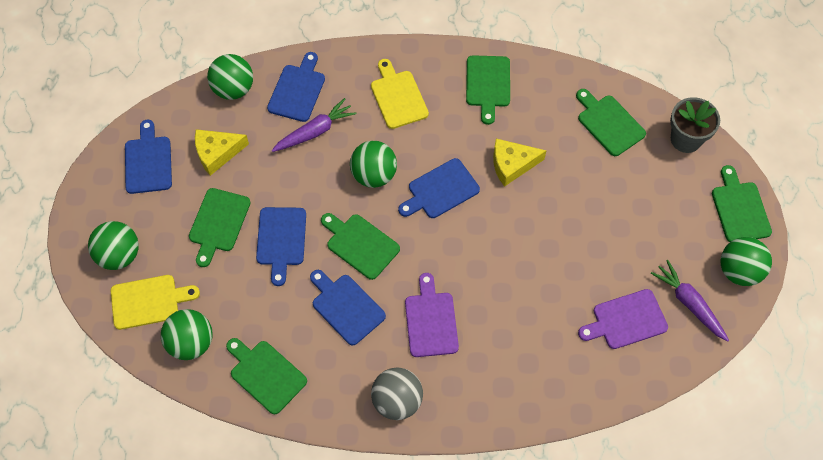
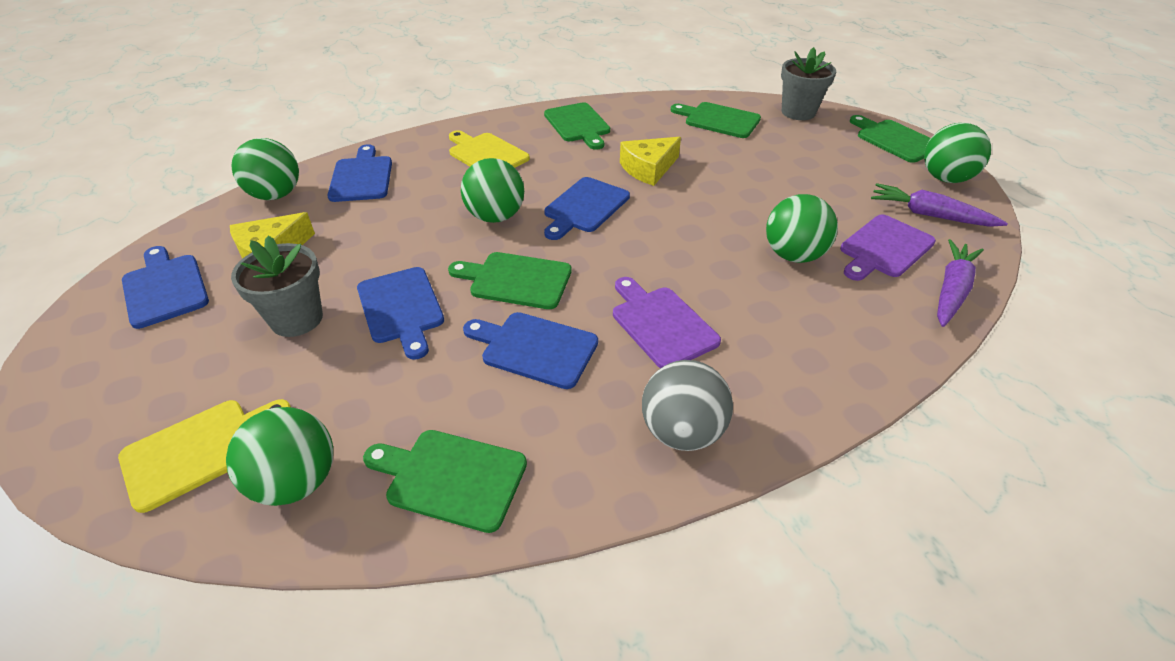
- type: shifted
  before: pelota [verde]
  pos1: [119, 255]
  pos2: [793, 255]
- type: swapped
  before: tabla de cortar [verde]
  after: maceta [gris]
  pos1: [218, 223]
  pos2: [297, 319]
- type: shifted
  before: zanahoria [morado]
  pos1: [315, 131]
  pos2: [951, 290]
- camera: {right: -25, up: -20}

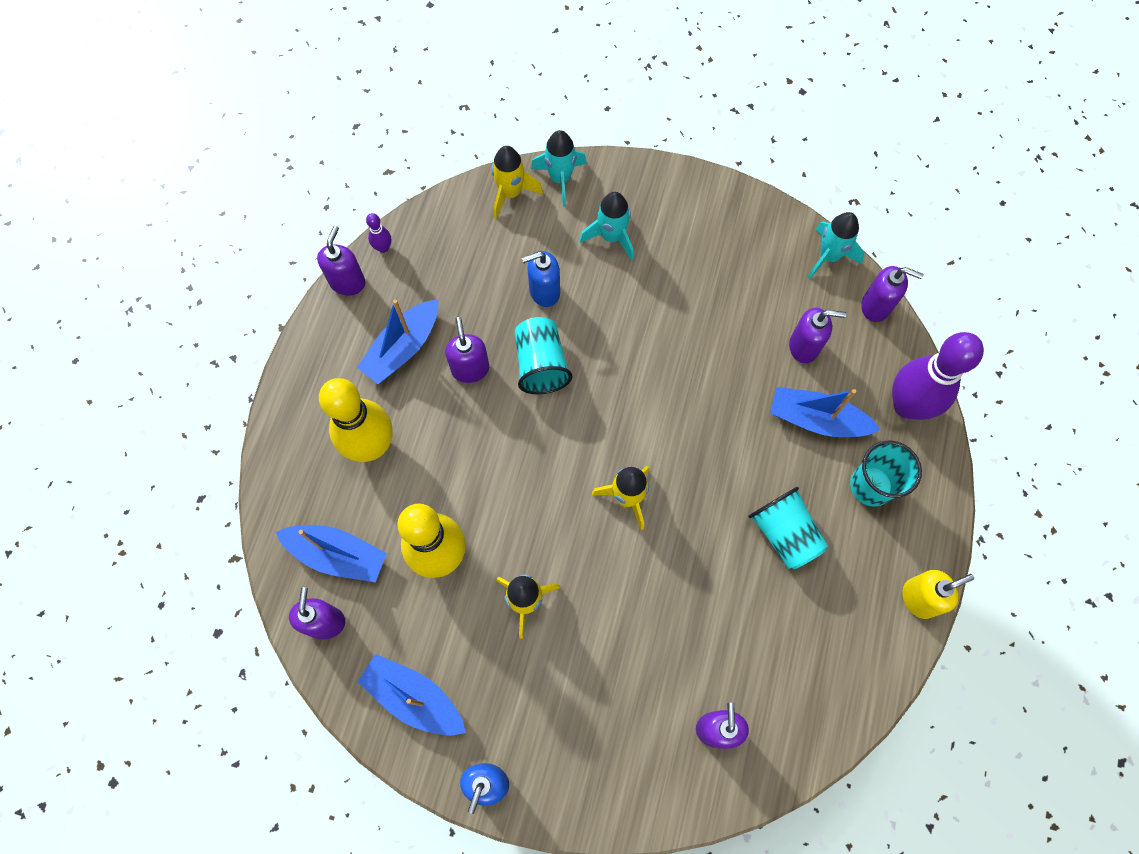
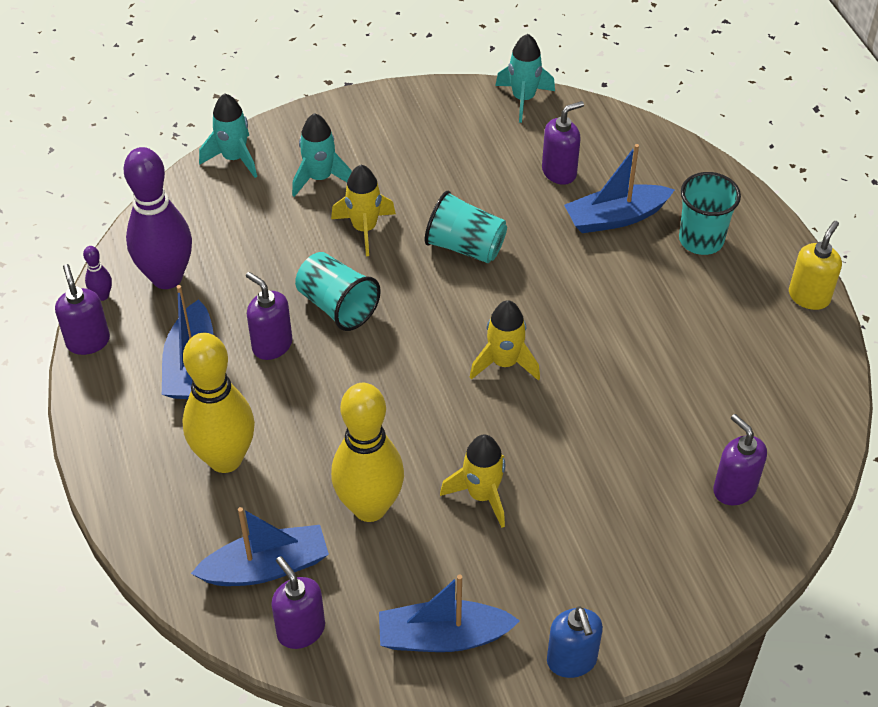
- type: shifted
  before: cohete [amarillo]
  pos1: [511, 193]
  pos2: [364, 229]
- type: gone
  before: dispensador de jabón [azul]
  pos1: [544, 291]
- type: shifted
  before: vaso [turquesa]
  pos1: [784, 533]
  pos2: [465, 247]
- type: gone
  before: dispensador de jabón [morado]
  pos1: [876, 306]
- type: shifted
  before: bolo [morado]
  pos1: [907, 405]
  pos2: [167, 277]
- camera: {right: -35, up: -20}

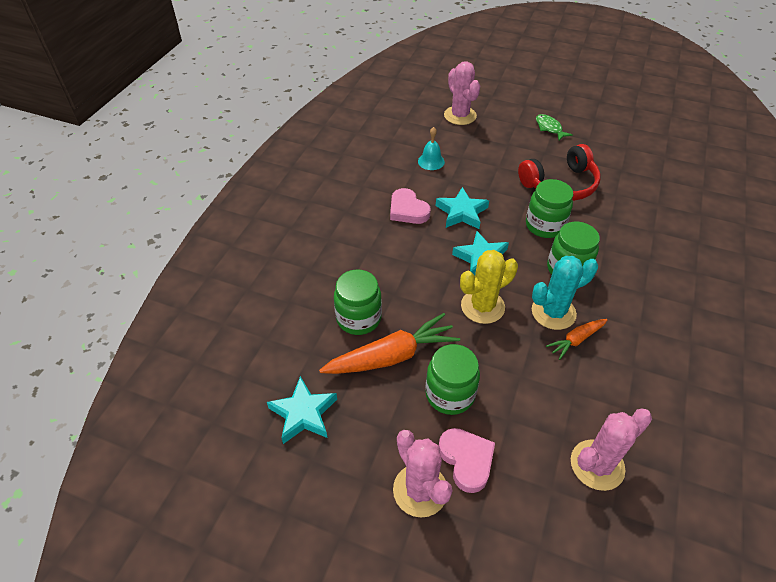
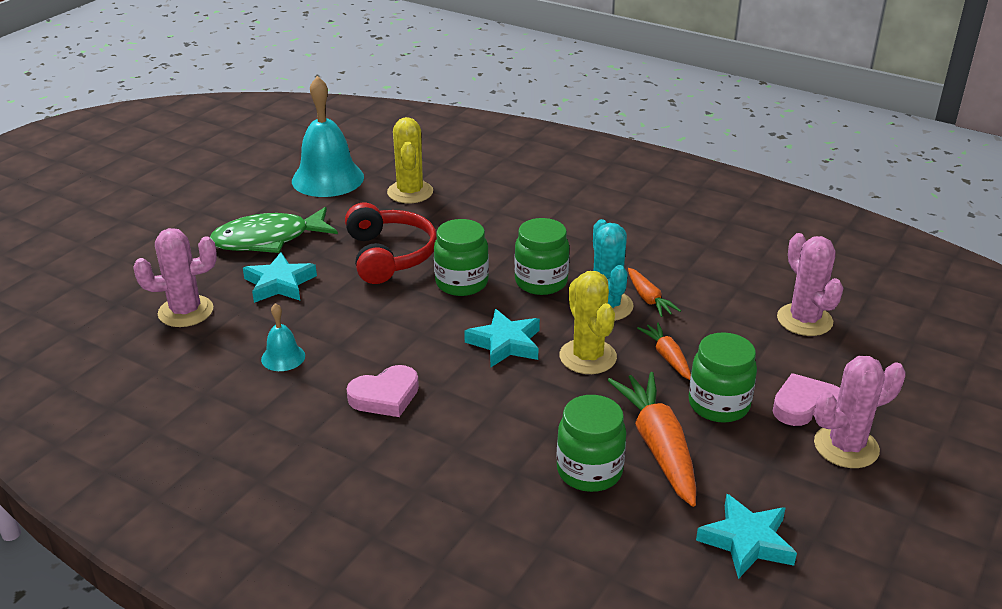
- type: shifted
  before: estrella [turquesa]
  pos1: [462, 212]
  pos2: [279, 284]
- type: scaled
  before: pez [verde]
  pos1: [549, 128]
  pos2: [268, 239]
  scale: 1.95
- type: new
  after: campana [turquesa]
  pos2: [328, 179]
- type: new
  after: cactus [amarillo]
  pos2: [410, 192]
- type: new
  after: zanahoria [naranja]
  pos2: [667, 357]
- camera: {right: -80, up: -15}

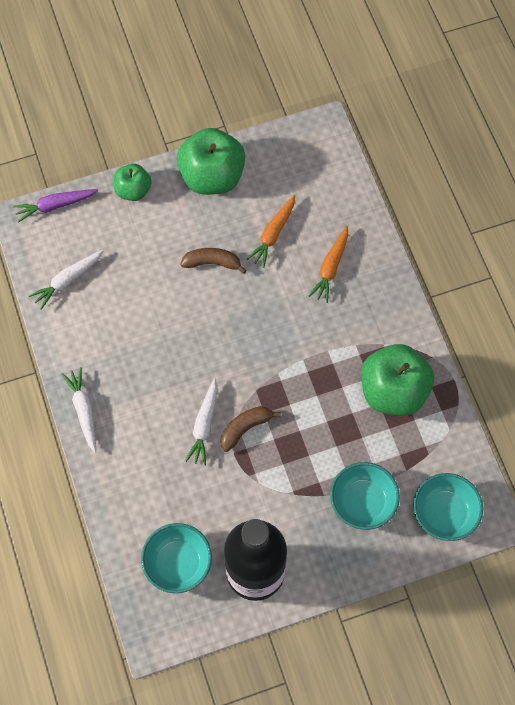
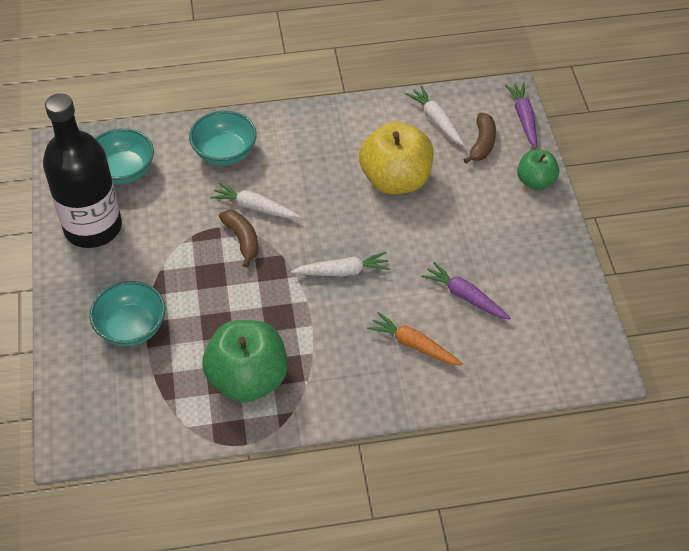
- type: shifted
  before: zanahoria [blanco]
  pos1: [84, 411]
  pos2: [342, 271]
- type: gone
  before: manzana [verde]
  pos1: [212, 176]
- type: shifted
  before: plátano [marrón]
  pos1: [212, 263]
  pos2: [482, 143]
- type: repainted
  before: zanahoria [naranja]
  after: zanahoria [morado]
  pos1: [273, 234]
  pos2: [465, 297]
- type: shifted
  before: cuenco [turquesa]
  pos1: [444, 513]
  pos2: [225, 152]
- type: new
  after: manzana [amarillo]
  pos2: [395, 180]
- camera: {right: 100, up: -15}

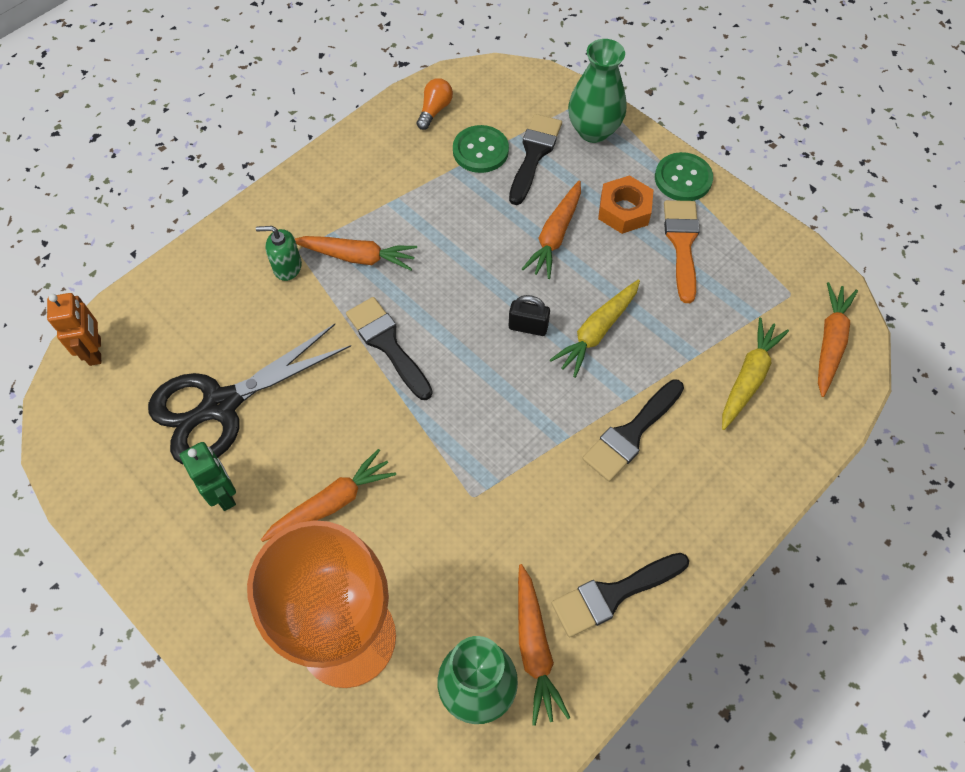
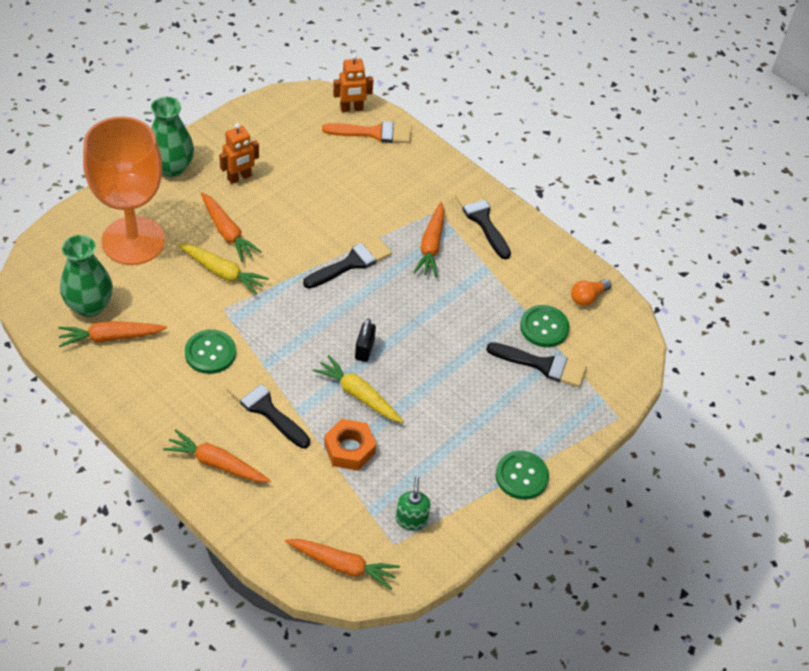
- type: gone
  before: tijeras [negro]
  pos1: [220, 405]
- type: repainted
  before: robot [verde]
  after: robot [naranja]
  pos1: [223, 494]
  pos2: [239, 177]
- type: shifted
  before: dispensador de jabón [verde]
  pos1: [287, 267]
  pos2: [411, 519]
- type: rotated
  before: bombilla [naranja]
  pos1: [434, 110]
  pos2: [587, 297]
  turn: 120
- type: shifted
  before: zanahoria [naranja]
  pos1: [555, 235]
  pos2: [217, 463]
- type: shifted
  before: pincel [negro]
  pos1: [613, 594]
  pos2: [482, 220]
- type: shifted
  before: florero [verde]
  pos1: [593, 130]
  pos2: [171, 167]
- type: shifted
  before: tuerca [naranja]
  pos1: [624, 210]
  pos2: [349, 449]
- type: shifted
  before: pincel [naranja]
  pos1: [682, 244]
  pos2: [374, 133]
- type: shifted
  before: zanahoria [amarillo]
  pos1: [748, 378]
  pos2: [222, 272]
- type: new
  after: botón [verde]
  pos2: [210, 353]
- camera: {right: 85, up: -10}

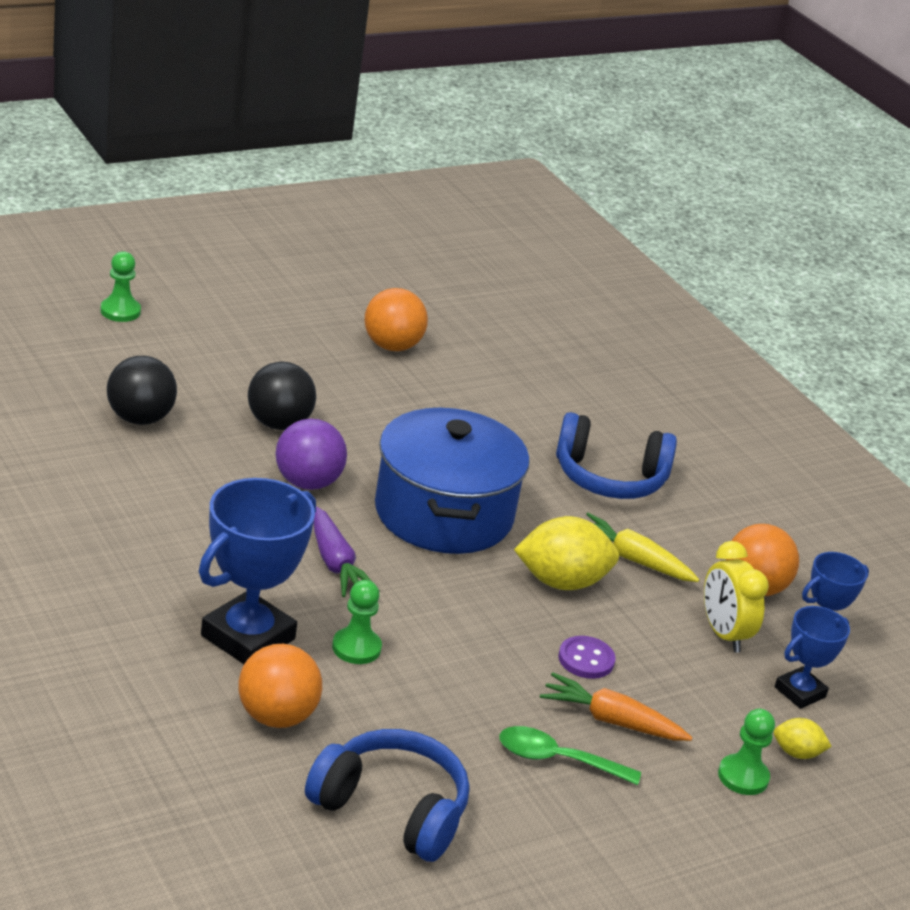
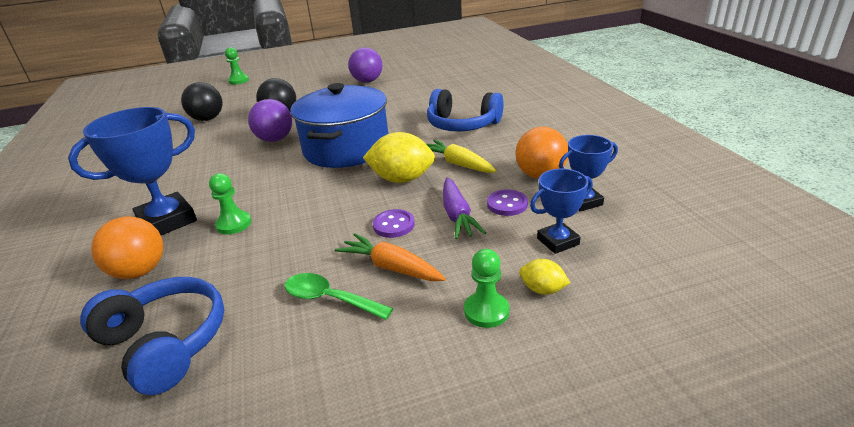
- type: shifted
  before: zanahoria [morado]
  pos1: [335, 563]
  pos2: [457, 215]
- type: repainted
  before: pelota [naranja]
  after: pelota [morado]
  pos1: [392, 346]
  pos2: [367, 81]
- type: swapped
  before: despertador [amarillo]
  after: botón [morado]
  pos1: [723, 634]
  pos2: [507, 204]
- camera: {right: 20, up: 0}

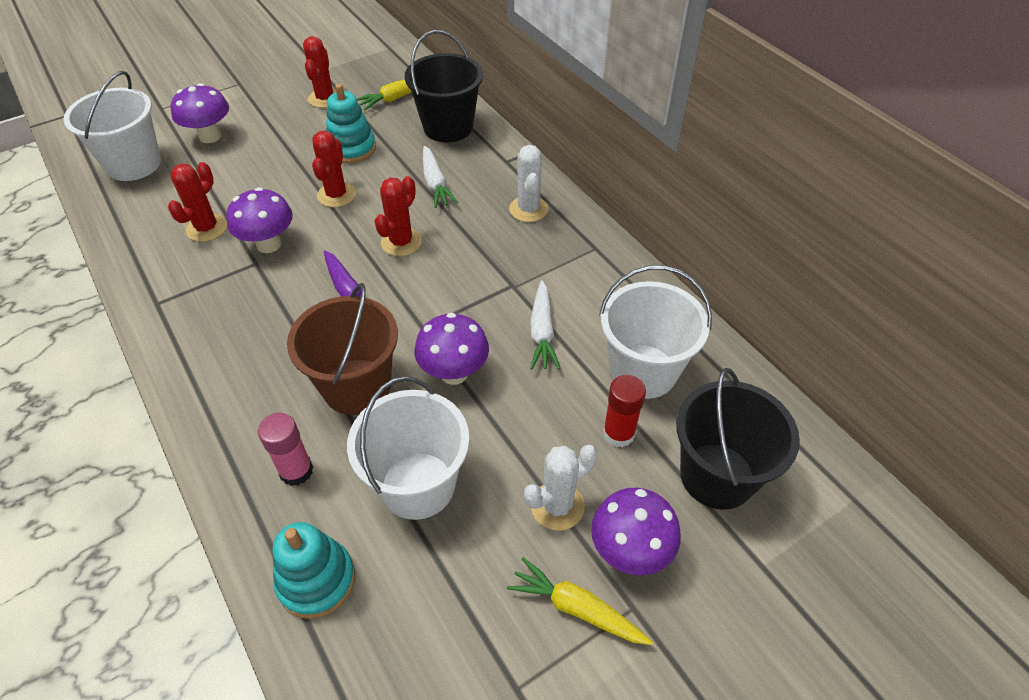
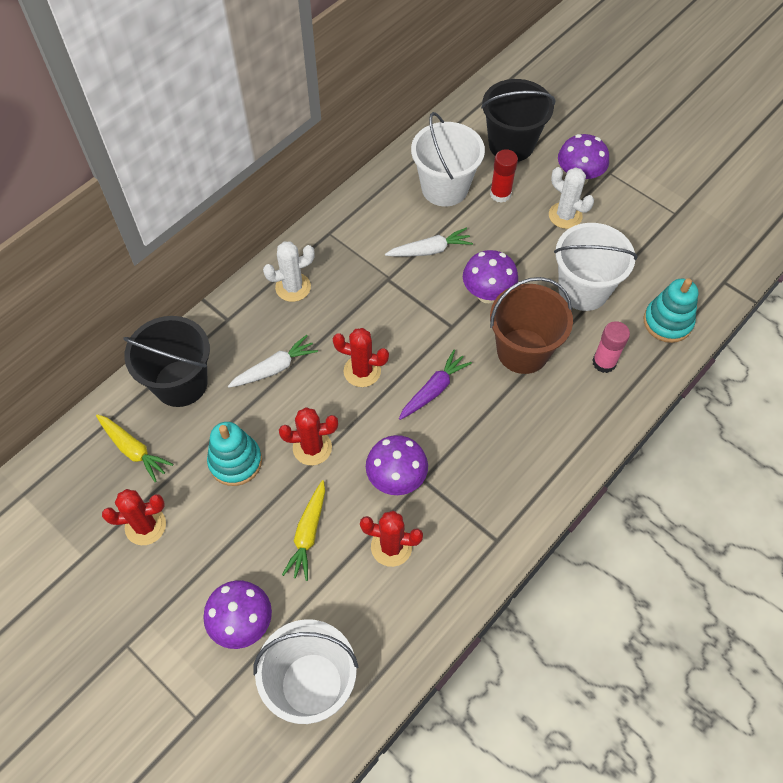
- type: shifted
  before: zanahoria [amarillo]
  pos1: [577, 608]
  pos2: [308, 534]
- camera: {right: -105, up: 10}

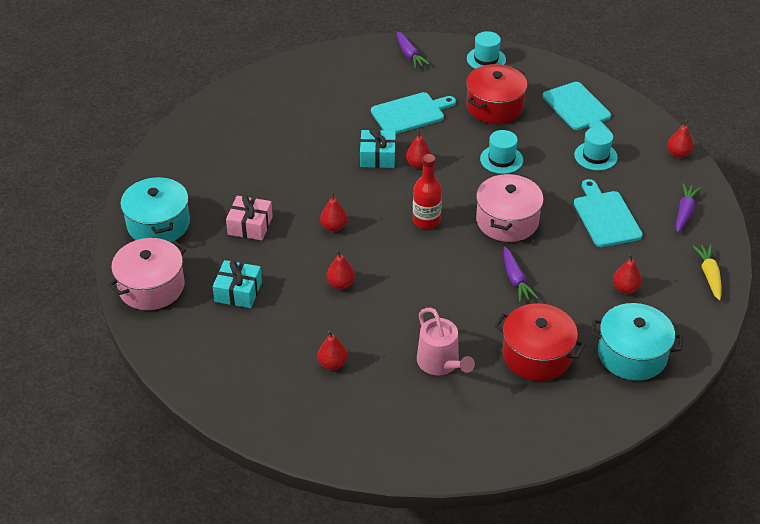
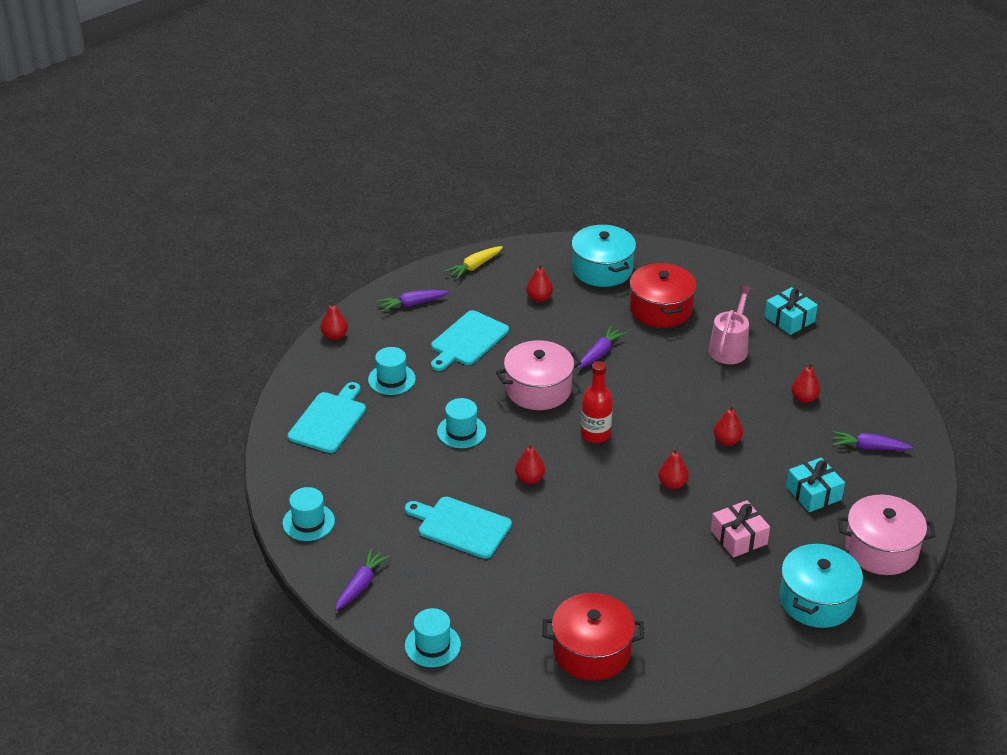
- type: shifted
  before: regalo [turquesa]
  pos1: [377, 156]
  pos2: [789, 319]
- type: shifted
  before: olla [rojo]
  pos1: [494, 106]
  pos2: [591, 651]
- type: new
  after: sombrero [turquesa]
  pos2: [432, 645]
- type: new
  after: zanahoria [morado]
  pos2: [869, 447]
- camera: {right: -130, up: -5}

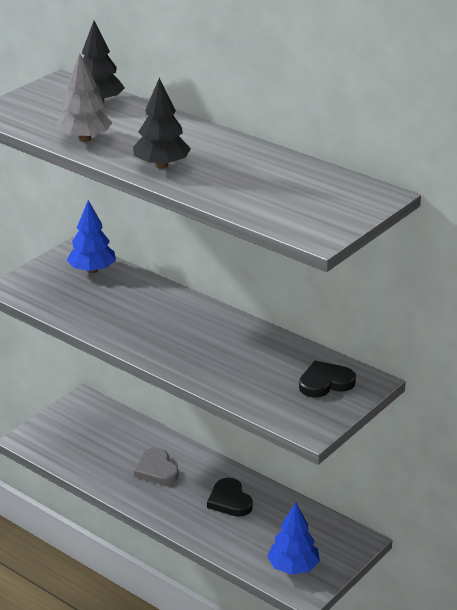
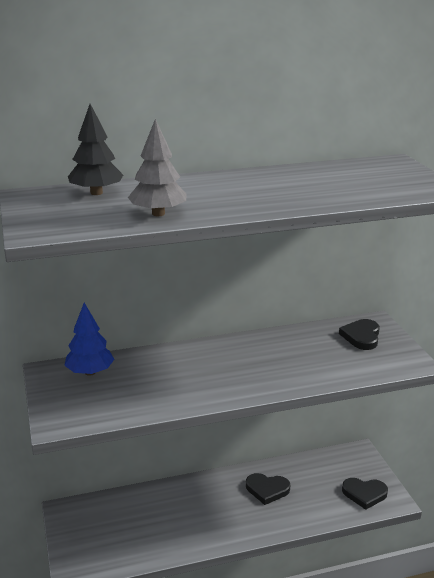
- type: gone
  before: árbol [negro]
  pos1: [161, 165]
- type: gone
  before: corazón [gris]
  pos1: [156, 470]
- type: swapped
  before: árbol [azul]
  after: corazón [negro]
  pos1: [293, 567]
  pos2: [364, 494]
- camera: {right: -55, up: -5}

